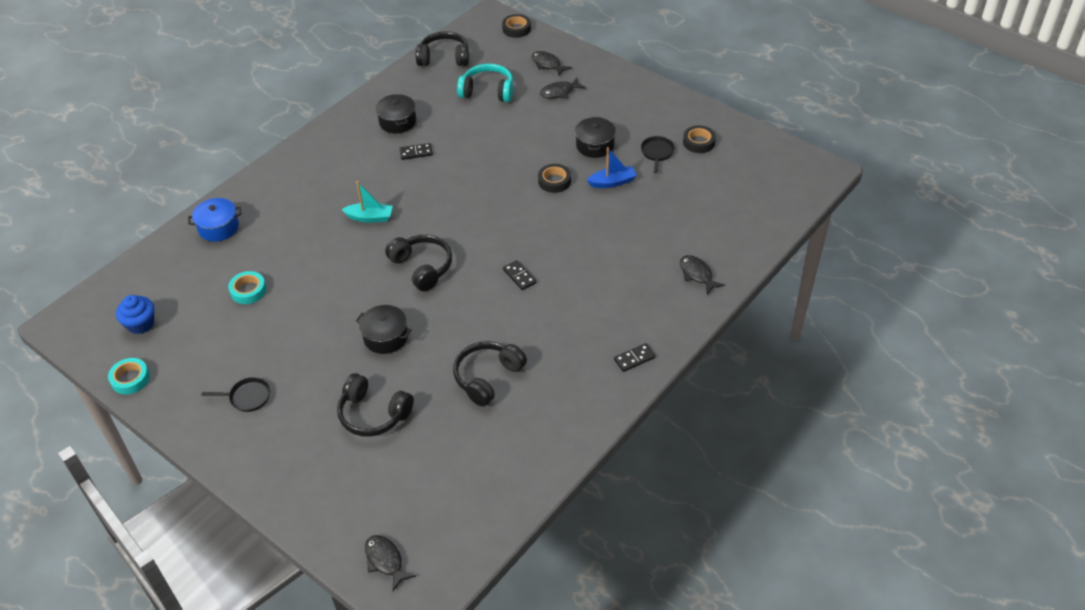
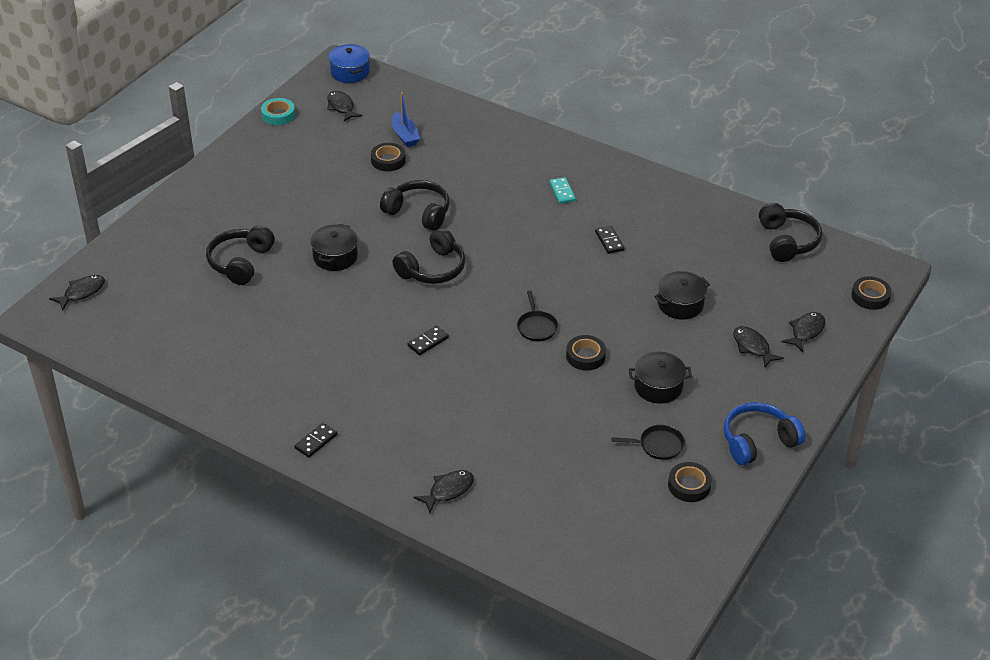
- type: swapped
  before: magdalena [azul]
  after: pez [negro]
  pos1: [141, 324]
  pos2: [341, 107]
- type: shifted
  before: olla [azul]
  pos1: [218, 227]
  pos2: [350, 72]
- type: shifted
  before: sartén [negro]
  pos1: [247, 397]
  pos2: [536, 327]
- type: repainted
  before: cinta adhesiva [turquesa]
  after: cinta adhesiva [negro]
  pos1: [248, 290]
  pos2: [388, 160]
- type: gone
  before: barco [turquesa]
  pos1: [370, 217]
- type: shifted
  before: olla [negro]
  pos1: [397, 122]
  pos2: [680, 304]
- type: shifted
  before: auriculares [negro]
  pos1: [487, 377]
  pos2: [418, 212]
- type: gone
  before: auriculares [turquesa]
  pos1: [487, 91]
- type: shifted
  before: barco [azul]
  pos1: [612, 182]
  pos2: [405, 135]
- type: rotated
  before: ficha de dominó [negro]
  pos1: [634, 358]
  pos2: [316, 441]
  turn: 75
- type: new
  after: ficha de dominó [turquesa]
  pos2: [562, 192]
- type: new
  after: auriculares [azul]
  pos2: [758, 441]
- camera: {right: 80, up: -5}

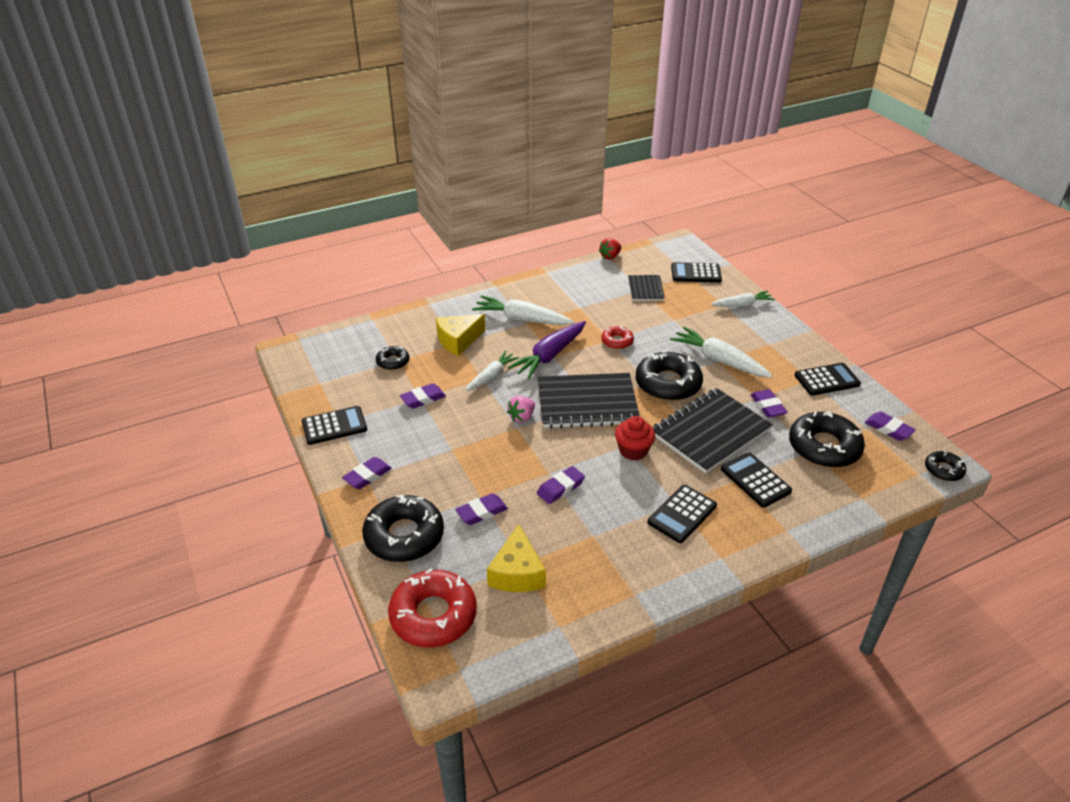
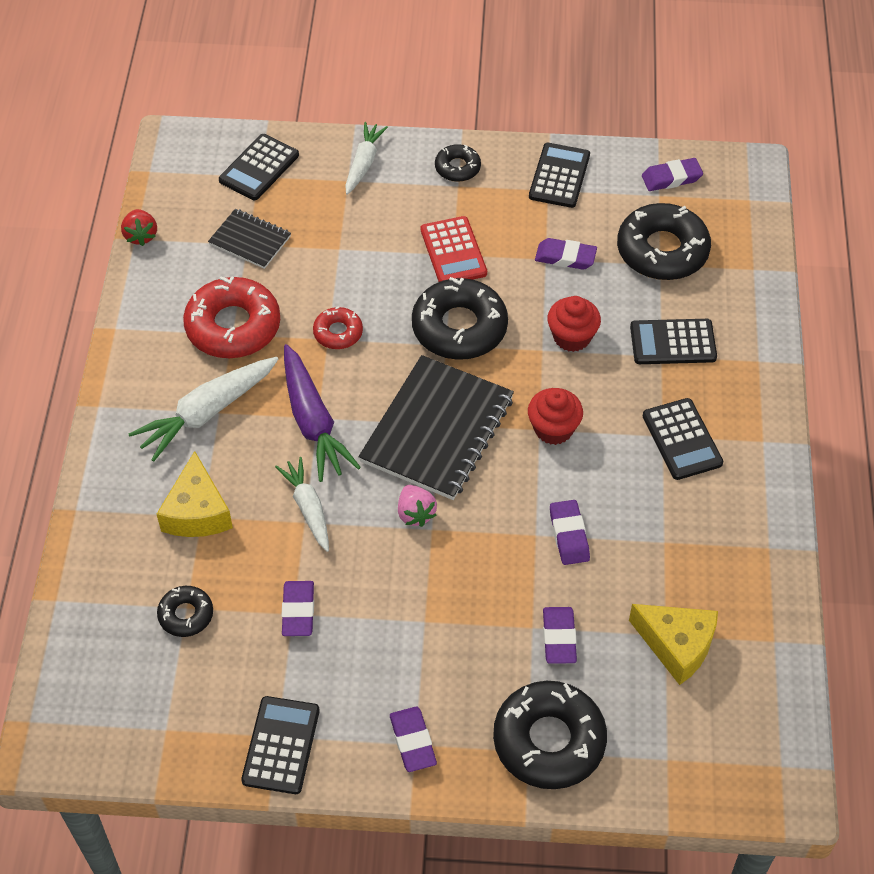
- type: shifted
  before: rosquilla [rojo]
  pos1: [433, 615]
  pos2: [233, 326]
- type: swapped
  before: cuaderno [negro]
  after: magdalena [rojo]
  pos1: [710, 432]
  pos2: [572, 337]
- type: swapped
  before: zanahoria [blanco]
  after: calculadora [rojo]
  pos1: [719, 360]
  pos2: [453, 252]
- type: shifted
  before: rosquilla [negro]
  pos1: [943, 470]
  pos2: [457, 168]
- camera: {right: -60, up: 15}

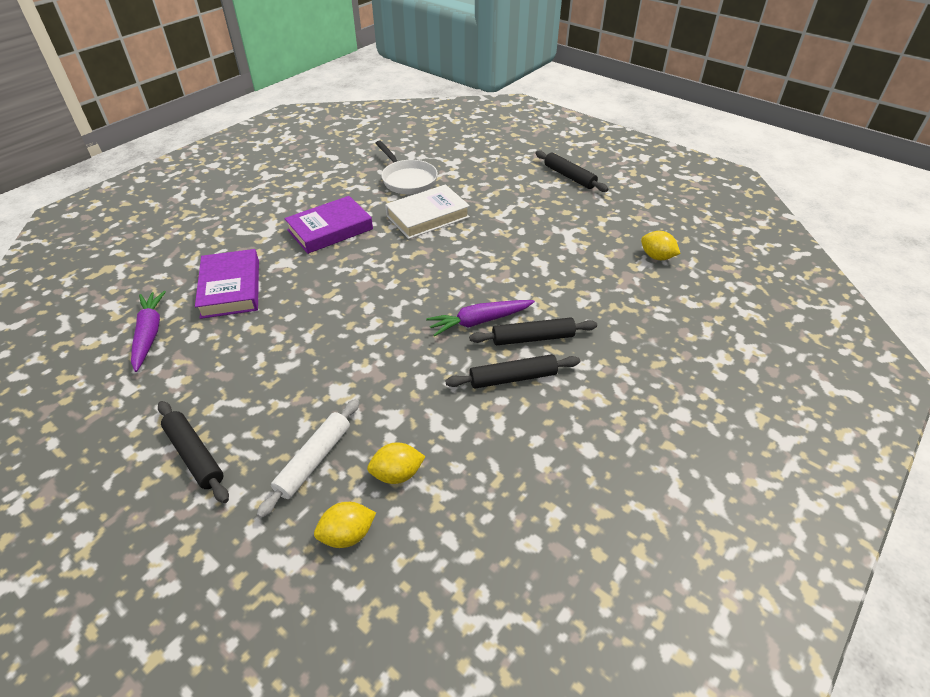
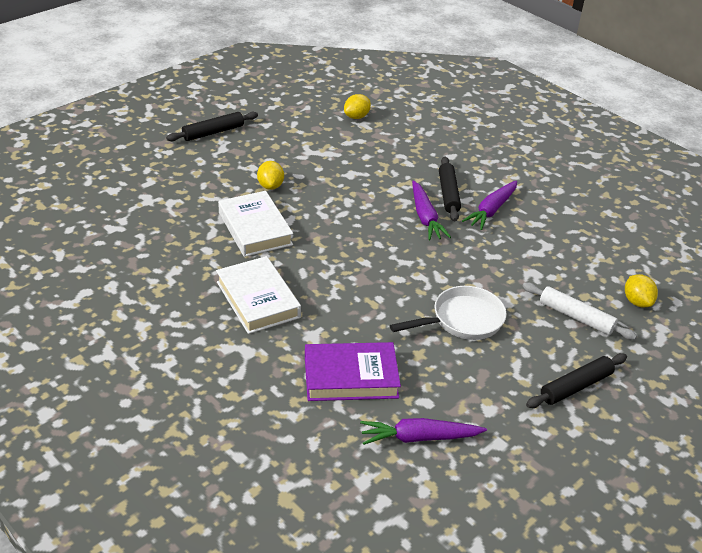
- type: repainted
  before: libro [morado]
  after: libro [blanco]
  pos1: [330, 229]
  pos2: [257, 300]
- type: shifted
  before: limón [amarillo]
  pos1: [397, 474]
  pos2: [270, 186]
- type: shifted
  before: sartén [blanco]
  pos1: [407, 180]
  pos2: [462, 320]
- type: swapped
  before: rodillo [negro]
  after: zanahoria [morado]
  pos1: [513, 378]
  pos2: [491, 210]
- camera: {right: -85, up: -5}

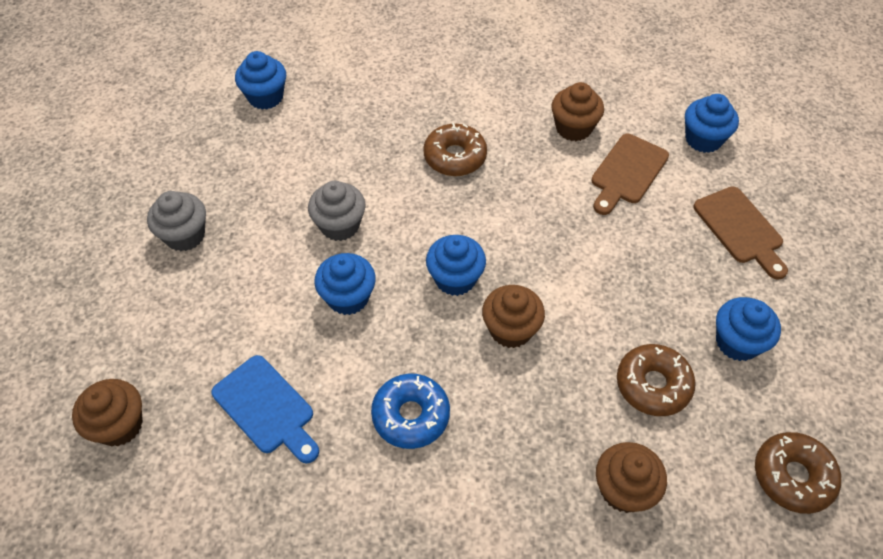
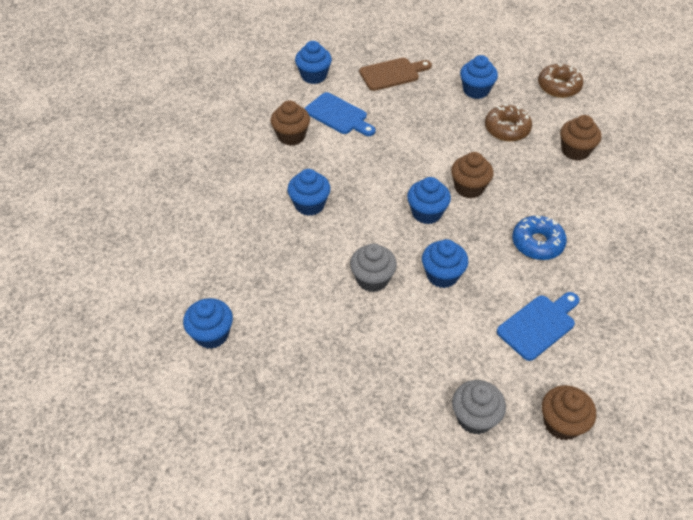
- type: shifted
  before: magdalena [gris]
  pos1: [185, 235]
  pos2: [475, 418]
- type: swapped
  before: rosquilla [marrón]
  after: magdalena [azul]
  pos1: [455, 157]
  pos2: [309, 205]
- type: repainted
  before: tabla de cortar [marrón]
  after: tabla de cortar [azul]
  pos1: [627, 172]
  pos2: [338, 115]
- camera: {right: -85, up: -5}

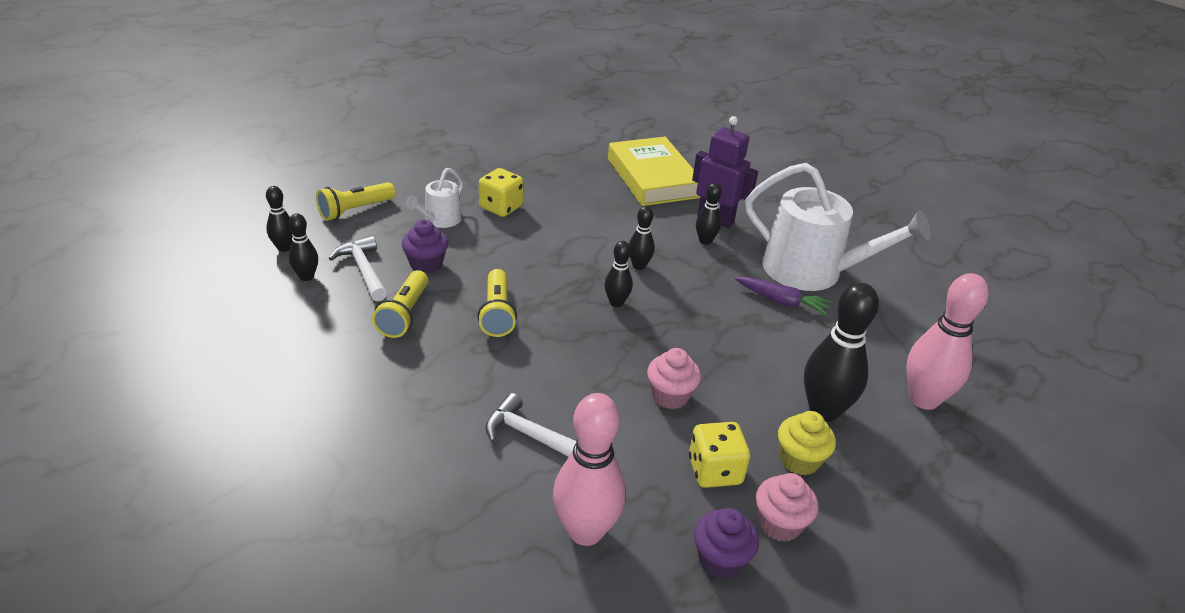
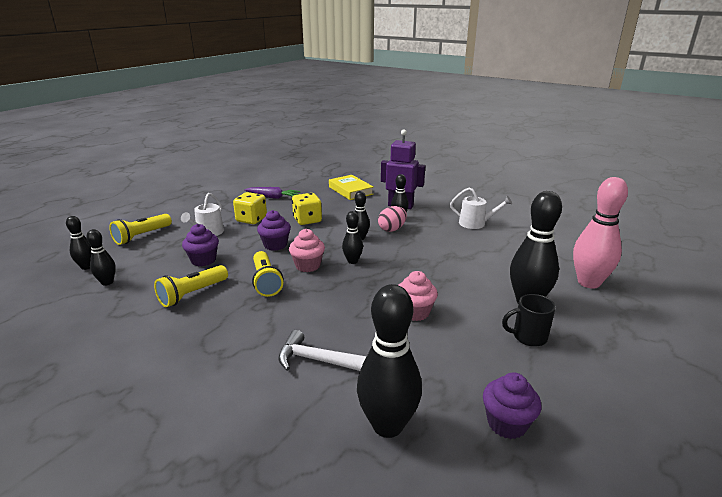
- type: gone
  before: martillo [blanco]
  pos1: [364, 270]
- type: rotated
  before: lámpara de mano [amarillo]
  pos1: [404, 314]
  pos2: [192, 294]
  turn: 45
- type: repainted
  before: bolo [rosa]
  after: bolo [negro]
  pos1: [585, 531]
  pos2: [387, 425]
- type: scaled
  before: libro [amarillo]
  pos1: [653, 178]
  pos2: [350, 190]
  scale: 0.65
- type: shifted
  before: dado [amarillo]
  pos1: [714, 471]
  pos2: [307, 220]
- type: shifted
  before: zanahoria [morado]
  pos1: [781, 301]
  pos2: [272, 197]
- type: scaled
  before: regadera [blanco]
  pos1: [811, 271]
  pos2: [475, 223]
  scale: 0.49
- type: shifted
  before: magdalena [rosa]
  pos1: [779, 524]
  pos2: [308, 266]
- type: swapped
  before: magdalena [amarillo]
  after: taza [negro]
  pos1: [799, 460]
  pos2: [528, 337]
- type: new
  after: magdalena [morado]
  pos2: [275, 245]
- type: new
  after: huevo [rosa]
  pos2: [392, 229]
- camera: {right: -10, up: -10}

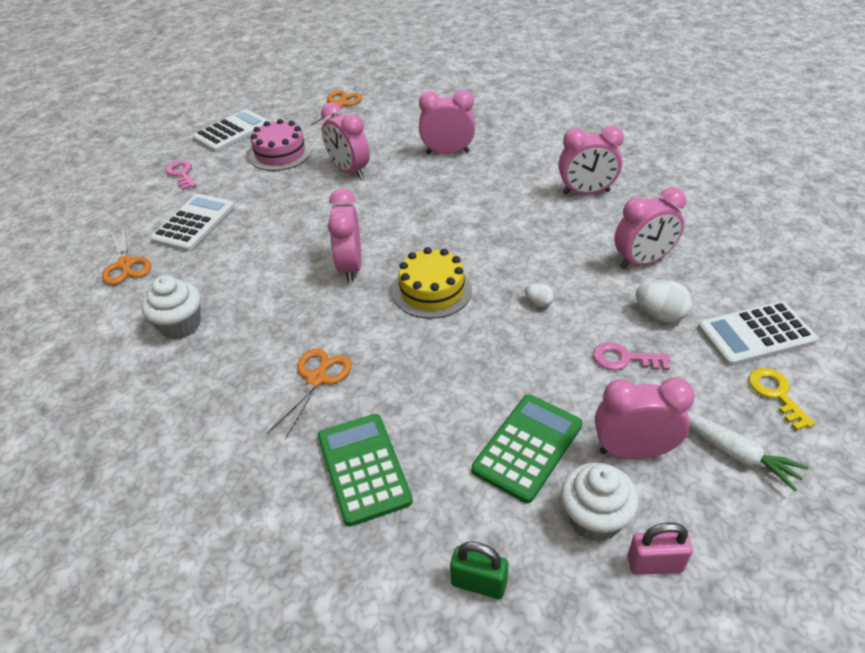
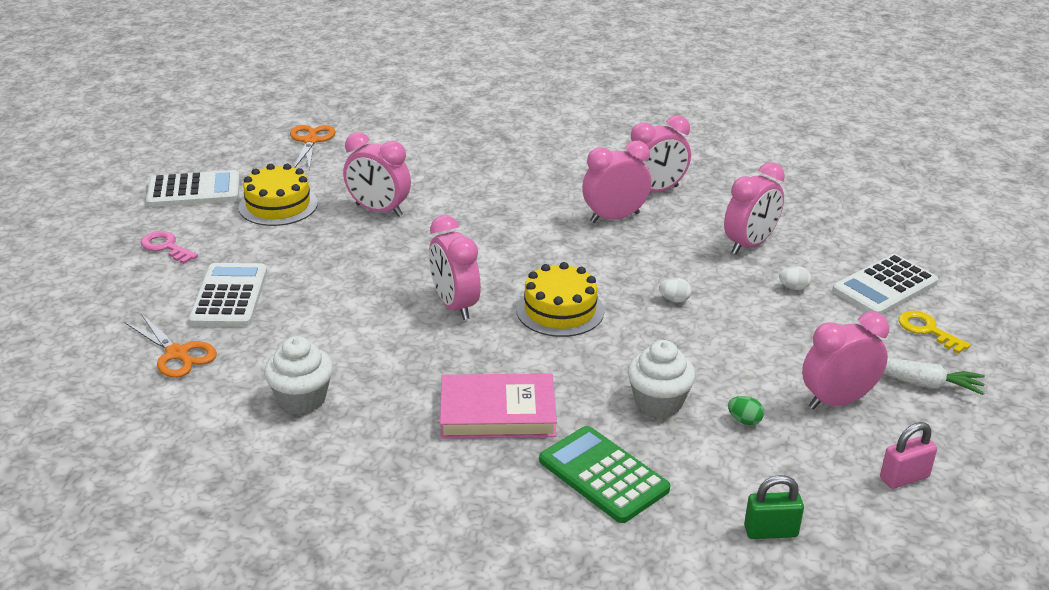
- type: rotated
  before: calculadora [blanco]
  pos1: [232, 132]
  pos2: [194, 191]
  turn: 60
- type: repainted
  before: tarta [rosa]
  after: tarta [amarillo]
  pos1: [280, 153]
  pos2: [278, 205]
- type: swapped
  before: tijeras [naranja]
  after: libro [rosa]
  pos1: [317, 378]
  pos2: [497, 412]
- type: shifted
  before: despertador [rosa]
  pos1: [447, 153]
  pos2: [614, 218]
- type: swapped
  before: calculadora [verde]
  after: huevo [verde]
  pos1: [528, 447]
  pos2: [744, 421]
- type: shifted
  before: magdalena [blanco]
  pos1: [594, 518]
  pos2: [658, 402]
- type: gone
  before: llave [rosa]
  pos1: [624, 359]
- type: scaled
  before: huevo [blanco]
  pos1: [660, 315]
  pos2: [793, 288]
  scale: 0.57
- camera: {right: -25, up: -10}

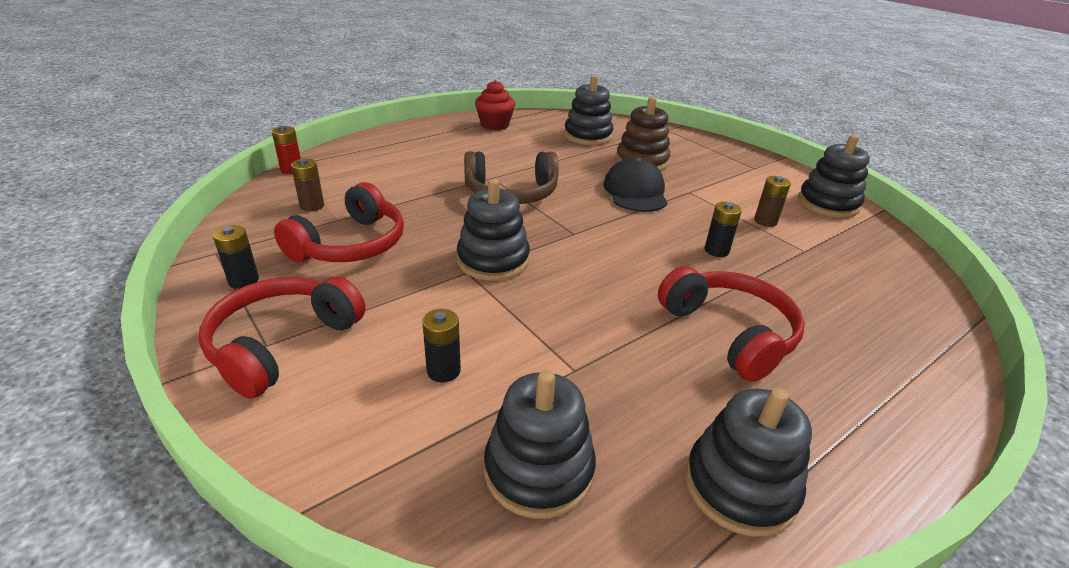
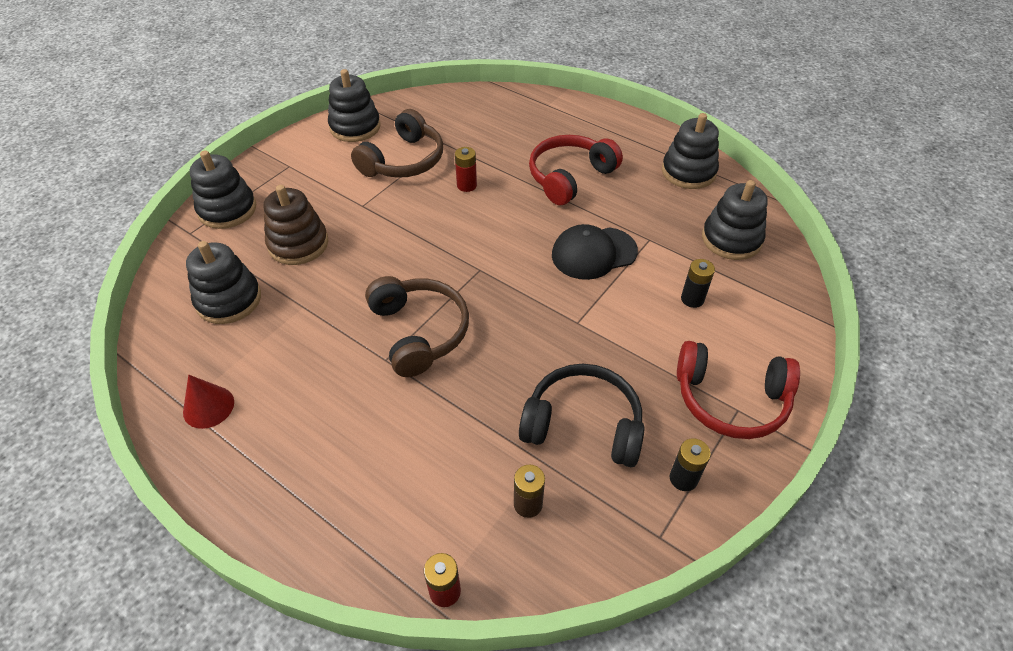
- type: repainted
  before: auriculares [rojo]
  after: auriculares [negro]
  pos1: [350, 244]
  pos2: [583, 425]
- type: shifted
  before: juguete apilable [negro]
  pos1: [493, 260]
  pos2: [227, 209]
- type: swapped
  before: magdalena [rojo]
  after: cono [rojo]
  pos1: [495, 125]
  pos2: [208, 407]
- type: shifted
  before: gorra [negro]
  pos1: [635, 192]
  pos2: [593, 253]
- type: repainted
  before: pila [negro]
  after: pila [rojo]
  pos1: [716, 250]
  pos2: [466, 185]
- type: swapped
  before: pila [marrón]
  after: auriculares [marrón]
  pos1: [765, 221]
  pos2: [403, 160]
- camera: {right: -105, up: 15}

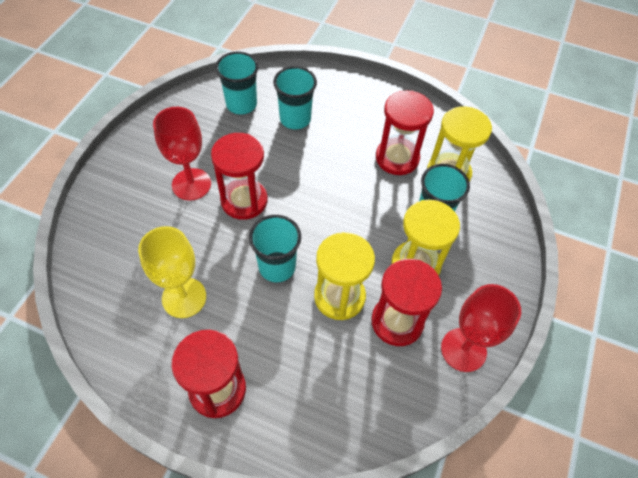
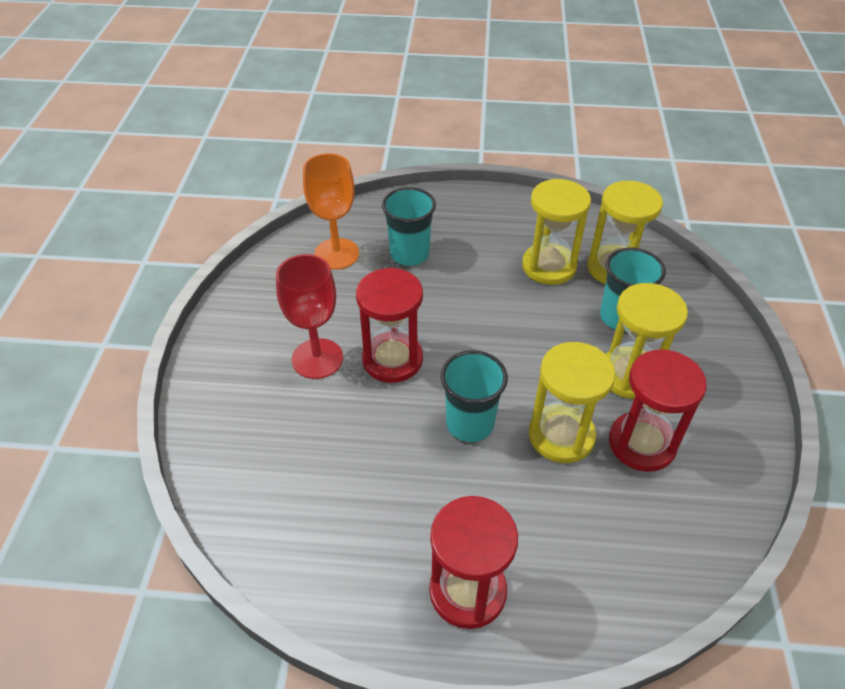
- type: gone
  before: copa [amarillo]
  pos1: [184, 297]
- type: swapped
  before: vaso [turquesa]
  after: copa [naranja]
  pos1: [241, 104]
  pos2: [336, 254]
- type: repainted
  before: reloj de arena [rojo]
  after: reloj de arena [amarillo]
  pos1: [397, 158]
  pos2: [549, 266]
- type: gone
  before: copa [rojo]
  pos1: [463, 349]
- camera: {right: -15, up: -10}

